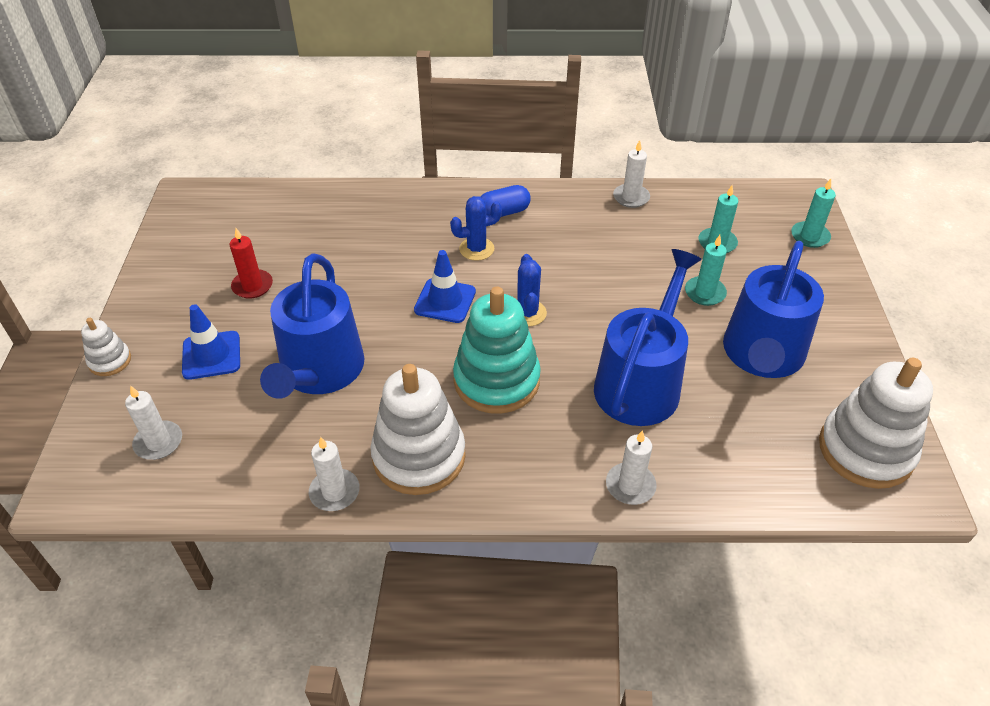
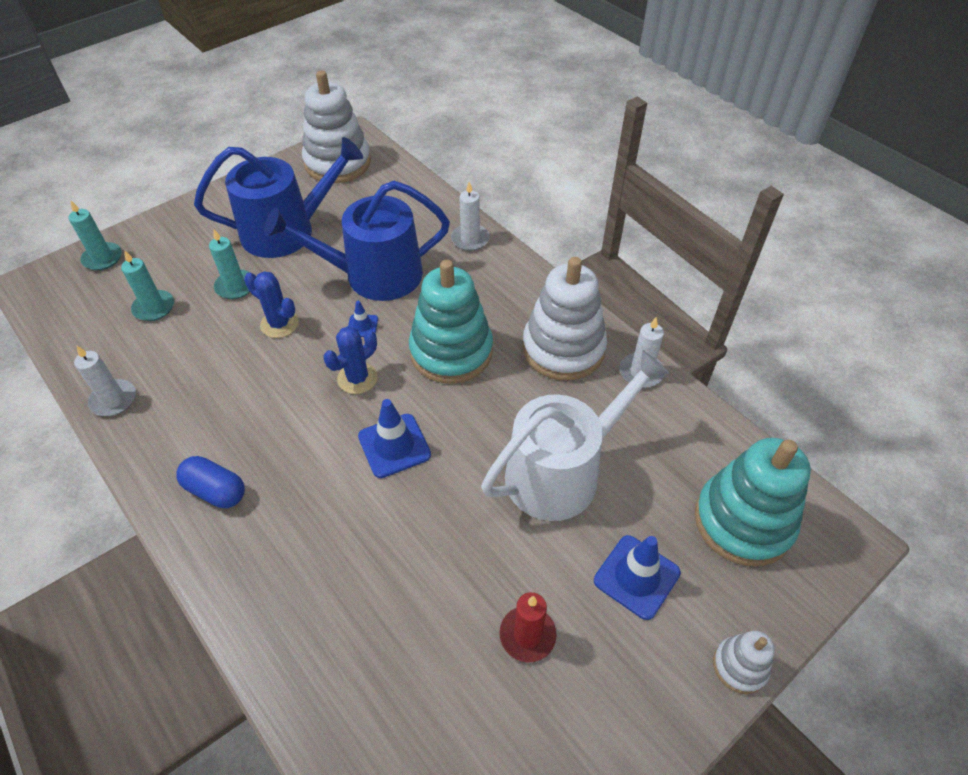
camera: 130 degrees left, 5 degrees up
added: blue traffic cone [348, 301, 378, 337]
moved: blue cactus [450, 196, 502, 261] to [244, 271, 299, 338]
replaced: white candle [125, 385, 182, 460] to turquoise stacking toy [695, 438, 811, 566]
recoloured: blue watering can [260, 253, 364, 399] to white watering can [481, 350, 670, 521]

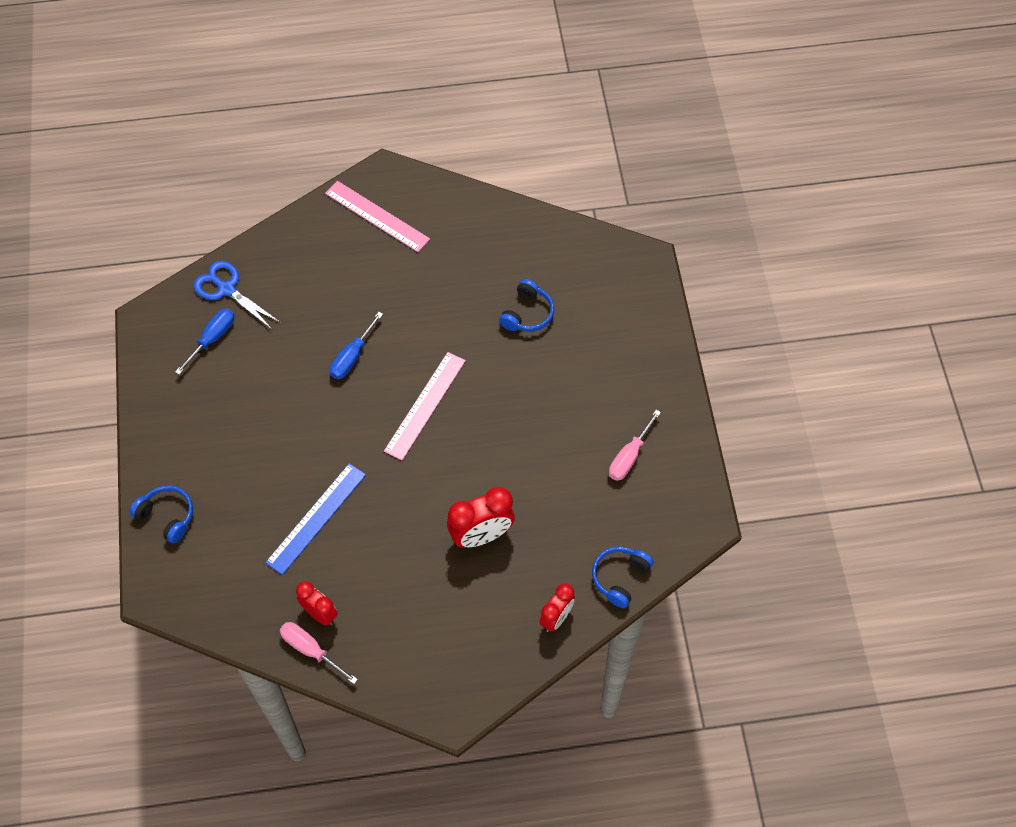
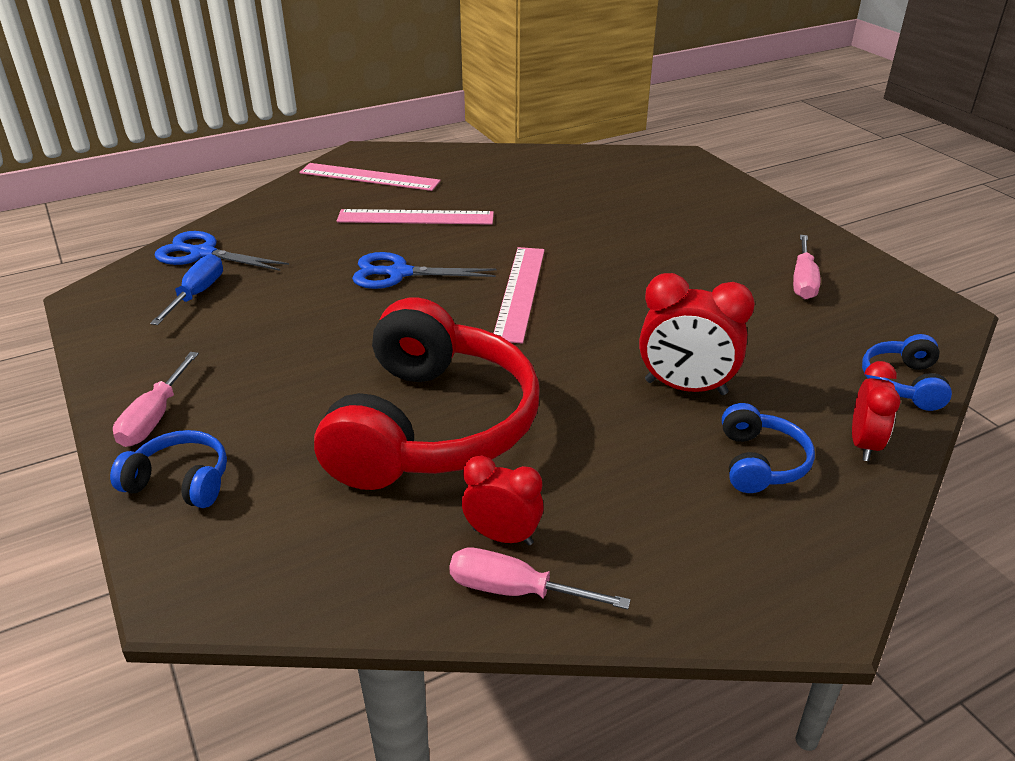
camera: 20 degrees left, 25 degrees down
added: pink ruler [337, 209, 494, 225]; pink screwdriver [113, 352, 199, 447]
moved: blue headphones [499, 279, 554, 332] to [722, 403, 815, 493]
replaced: blue screwdriver [330, 312, 383, 379] to blue scissors [352, 252, 497, 289]; blue ruler [265, 463, 366, 575] to red headphones [314, 297, 540, 490]
turned: red clock [447, 487, 515, 548] = [639, 273, 755, 395] 60 degrees clockwise

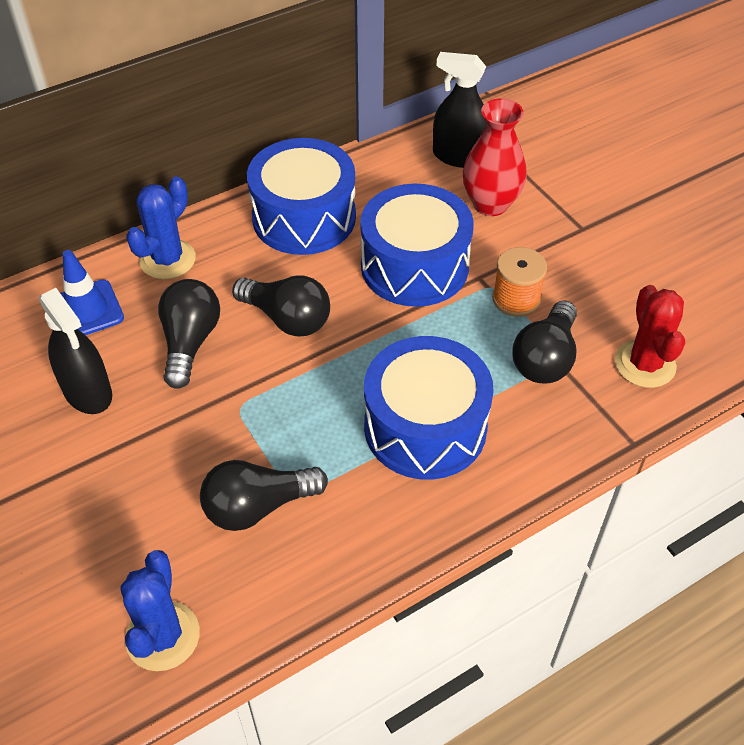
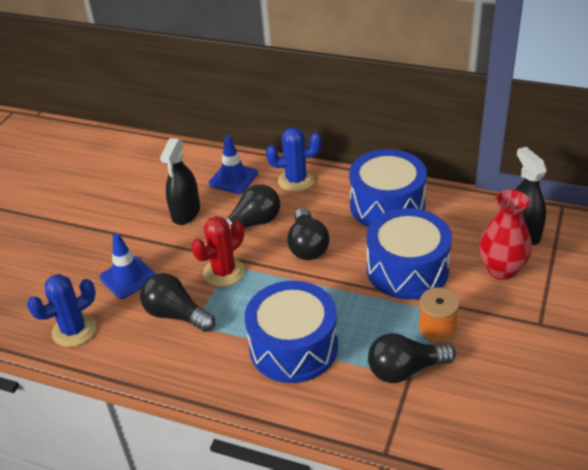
camera: 55 degrees right, 10 degrees down
added: blue traffic cone [100, 233, 155, 299]
moved: red cactus [615, 285, 685, 388] to [191, 216, 245, 287]

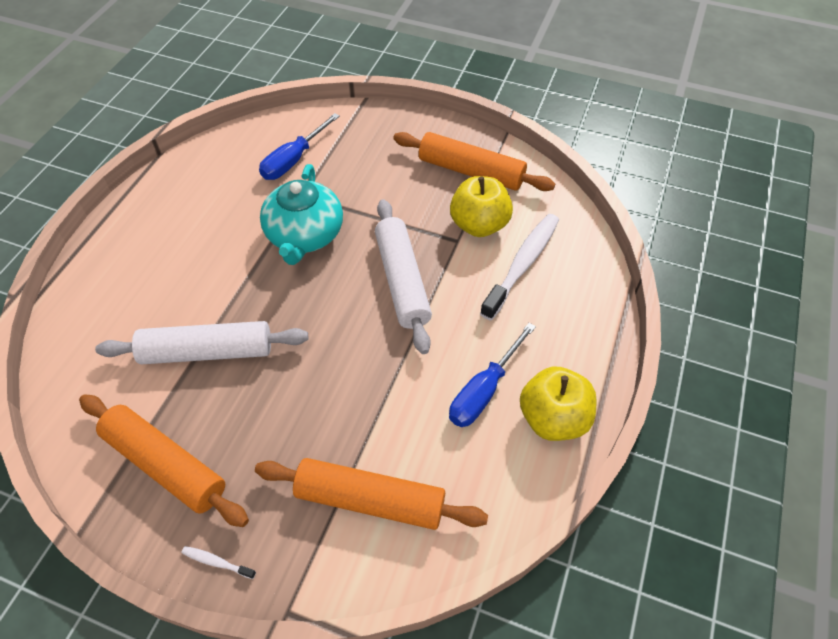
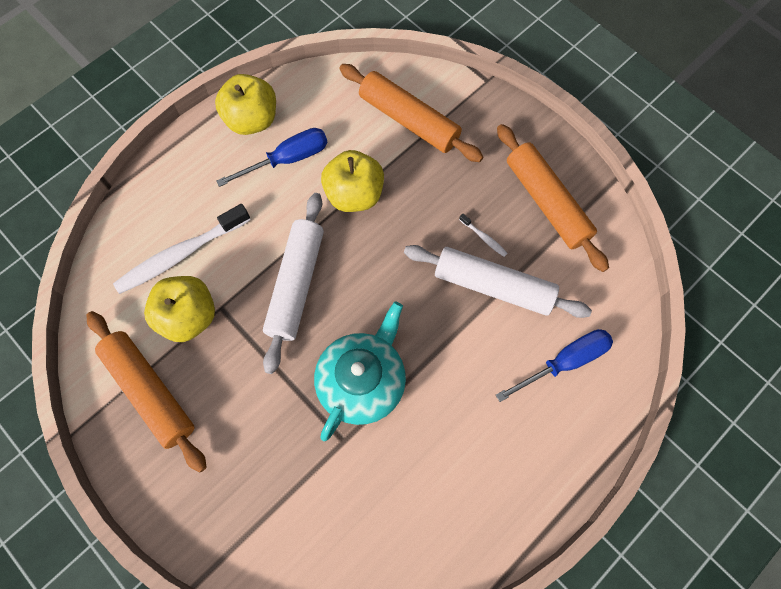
camera: 155 degrees left, 15 degrees up
added: yellow apple [321, 150, 384, 212]
moved: blue screwdriver [259, 113, 340, 180] to [496, 329, 613, 402]; white toothbrush [181, 546, 256, 579] to [459, 214, 508, 257]

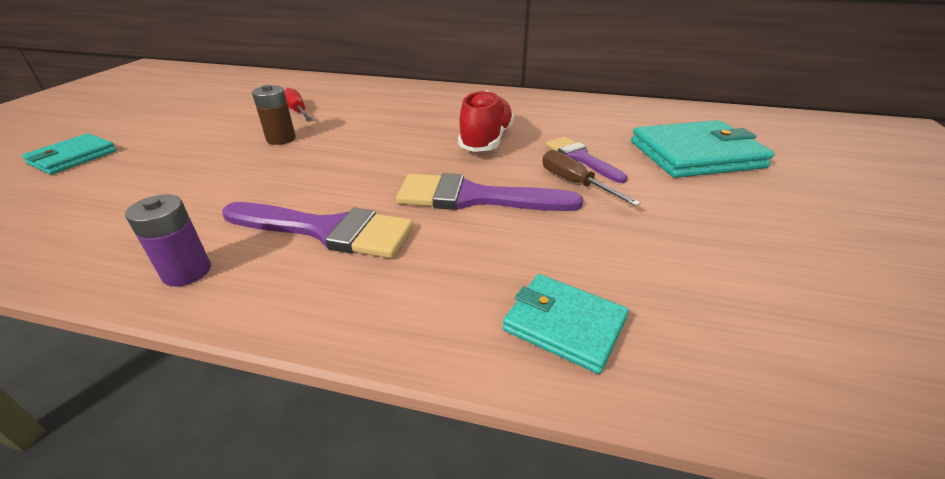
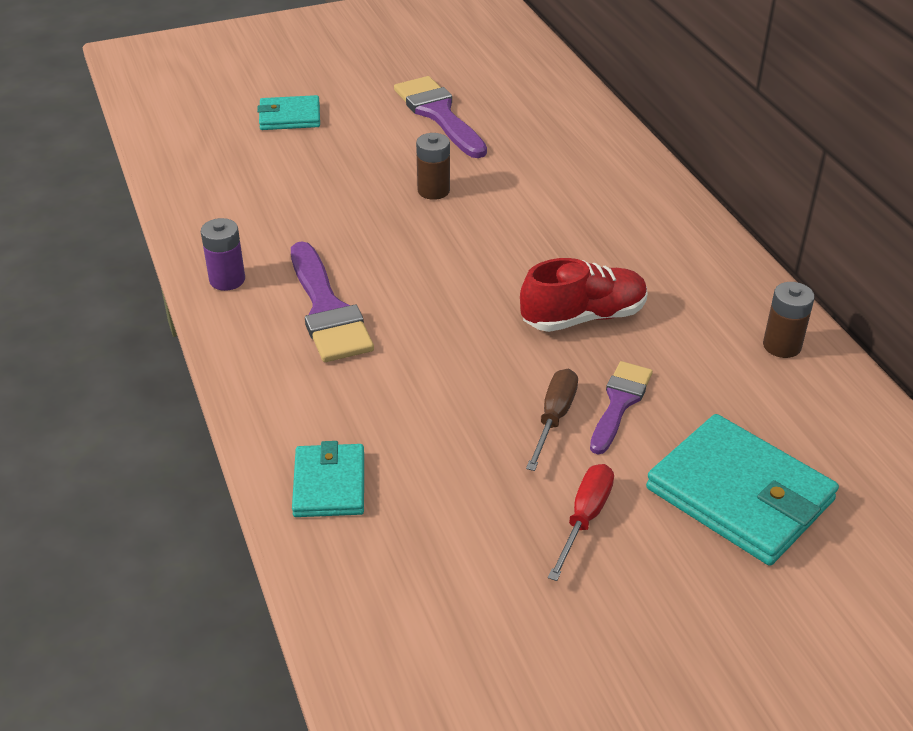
camera: 55 degrees right, 5 degrees up
added: brown battery [763, 282, 815, 358]
moved: red screwdriver [284, 88, 313, 122] to [548, 464, 614, 581]; purple brush [396, 173, 583, 211] to [394, 76, 487, 158]

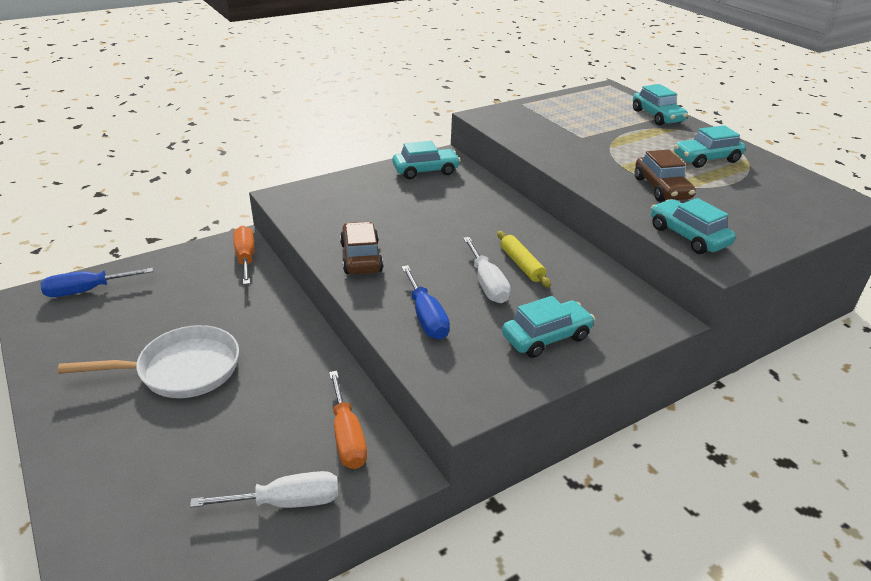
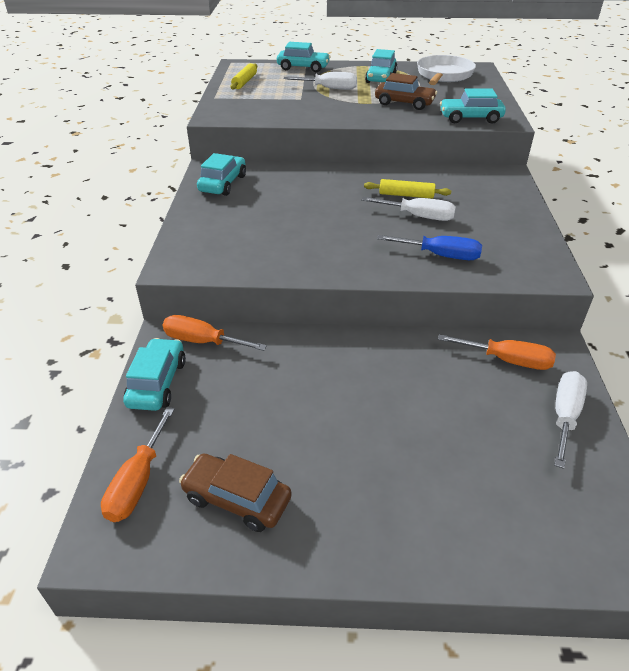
camera: 55 degrees left, 5 degrees up
added: yellow rolling pin [230, 63, 257, 90]; white screwdriver [284, 72, 357, 90]
moved: brown car [340, 221, 383, 274] to [179, 453, 292, 532]; turquoise car [502, 296, 595, 358] to [123, 338, 186, 411]; white pan [58, 325, 239, 398] to [417, 55, 476, 85]
recoloured: blue screwdriver [40, 268, 153, 297] to orange screwdriver [101, 407, 175, 522]

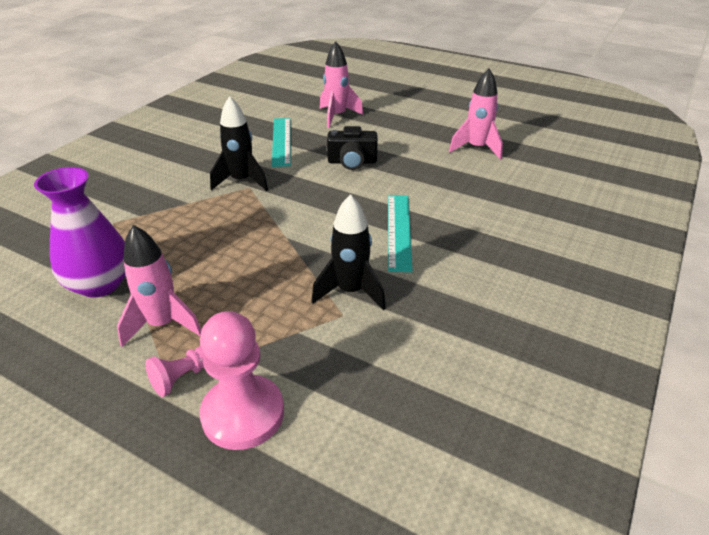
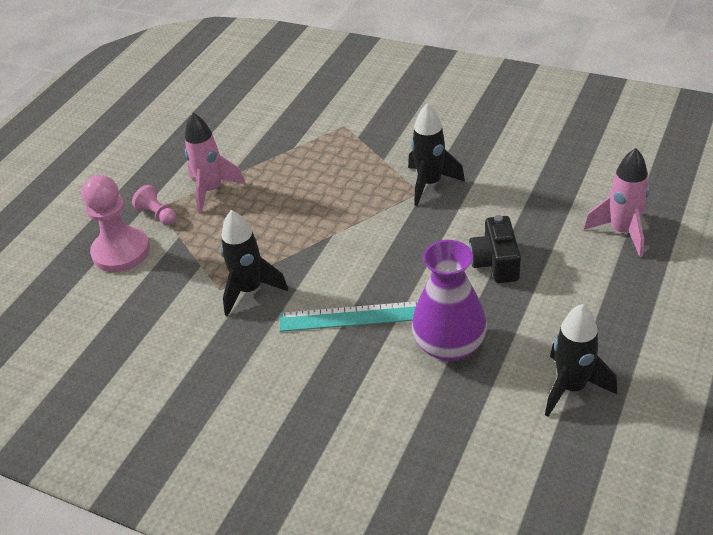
camera: 90 degrees right, 5 degrees up
removed: turquoise ruler [272, 118, 291, 167]
moved: purple vase [34, 167, 125, 297] to [412, 240, 487, 362]
recoloured: pink rocket [449, 68, 503, 160] to black rocket [545, 304, 617, 417]

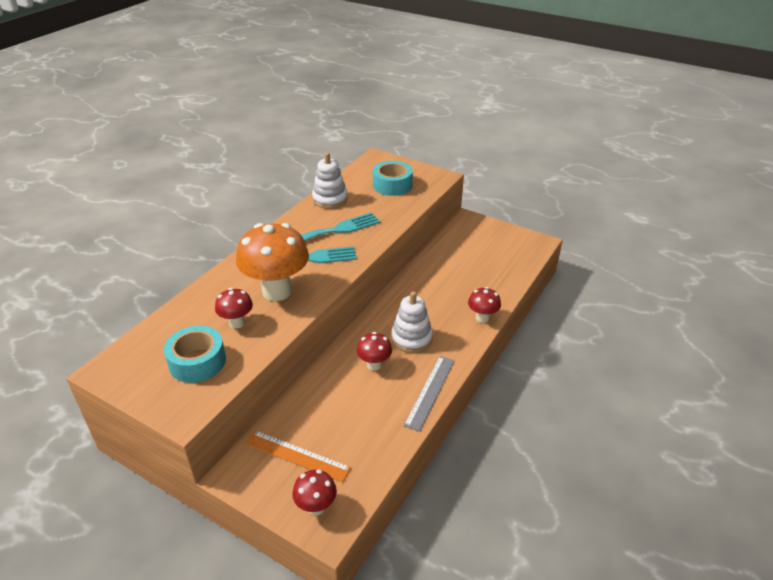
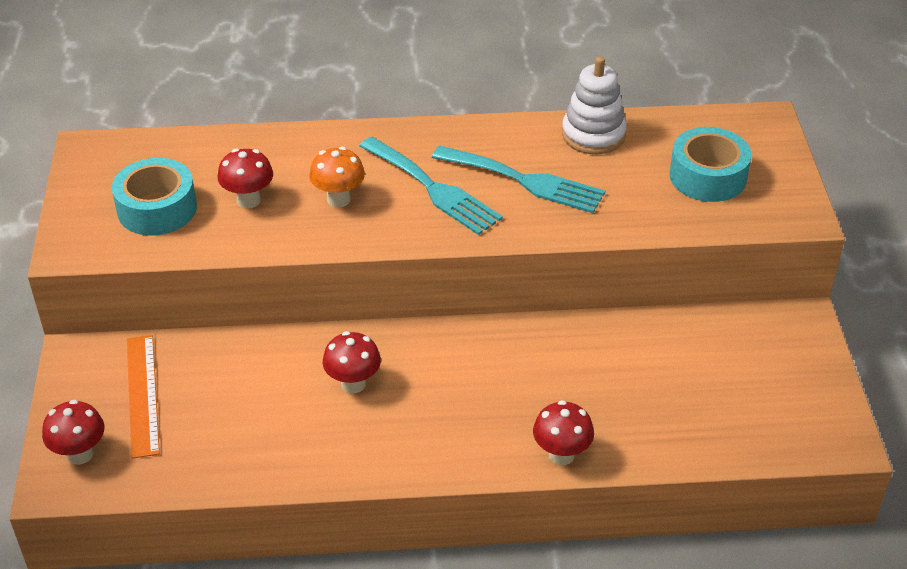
camera: 55 degrees right, 5 degrees up
removed: white stacking toy [391, 291, 433, 353]; grey ruler [404, 356, 455, 432]
resized: orange mushroom [236, 223, 309, 301] = [309, 147, 365, 208] x0.50

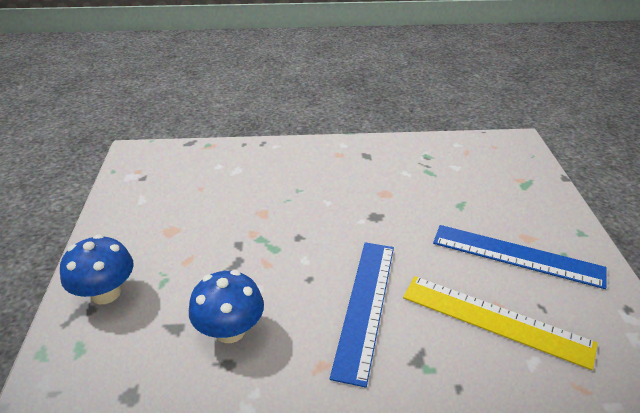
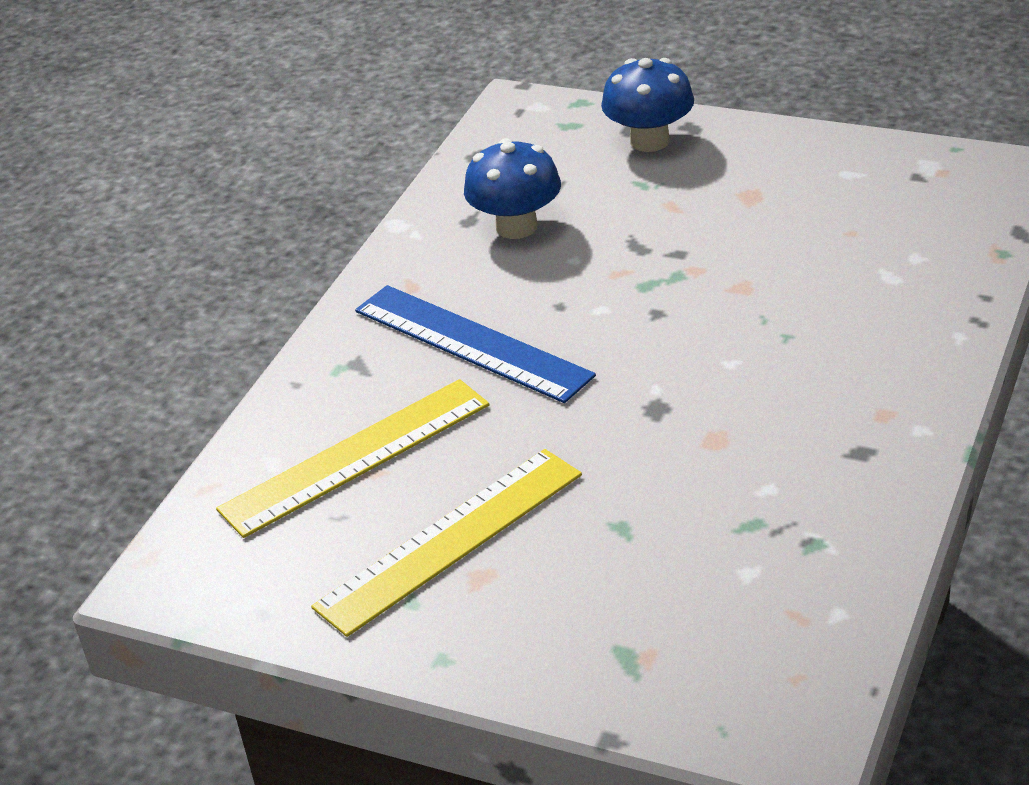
camera: 120 degrees right, 0 degrees up
recoloured: blue ruler [433, 225, 607, 289] to yellow ruler [311, 449, 582, 637]

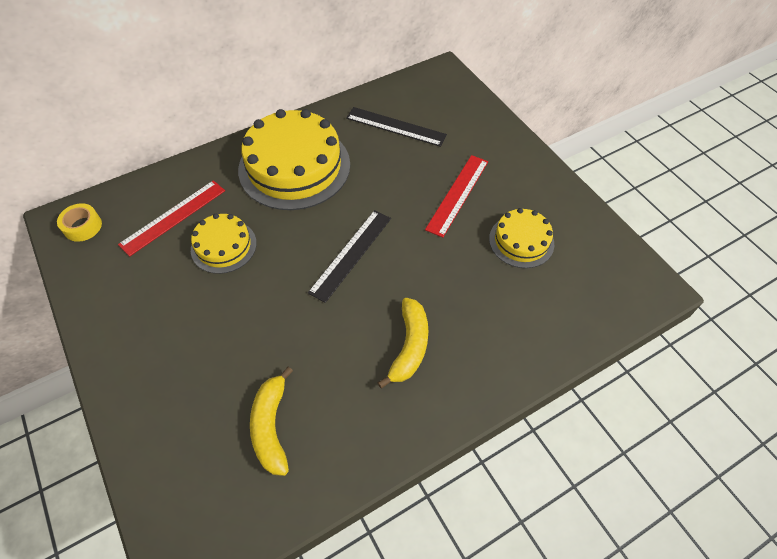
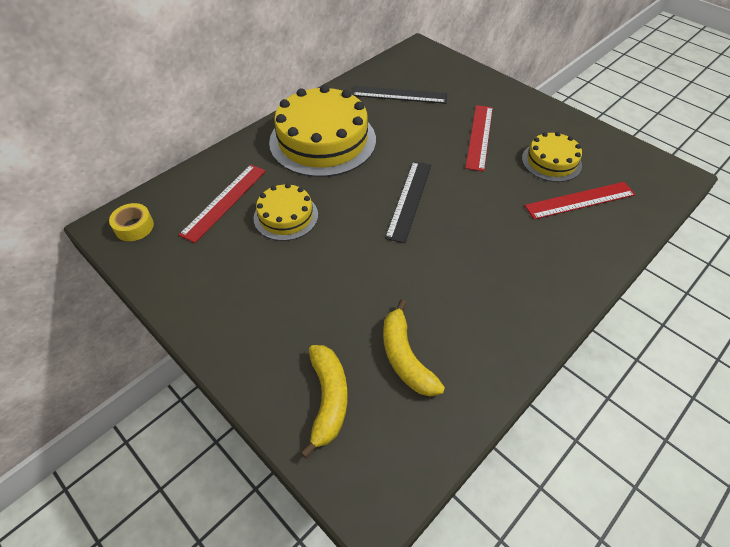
camera: 15 degrees left, 5 degrees down
added: red ruler [525, 182, 636, 219]
moved: yellow banana [377, 298, 429, 388] to [300, 345, 347, 458]

